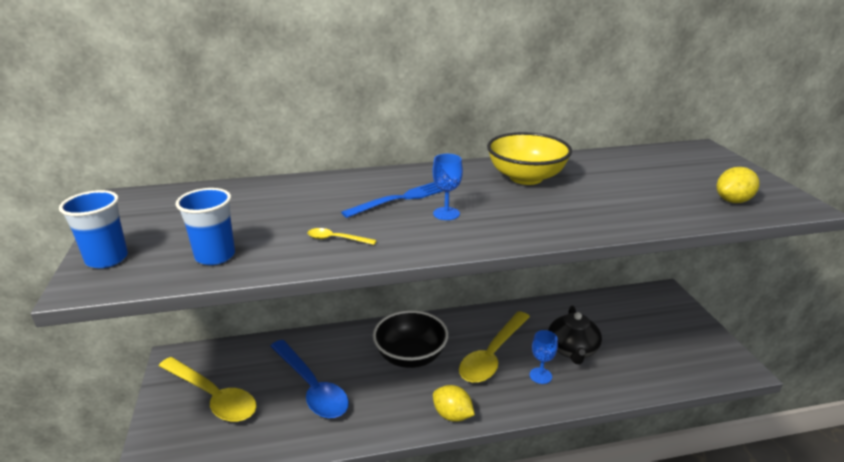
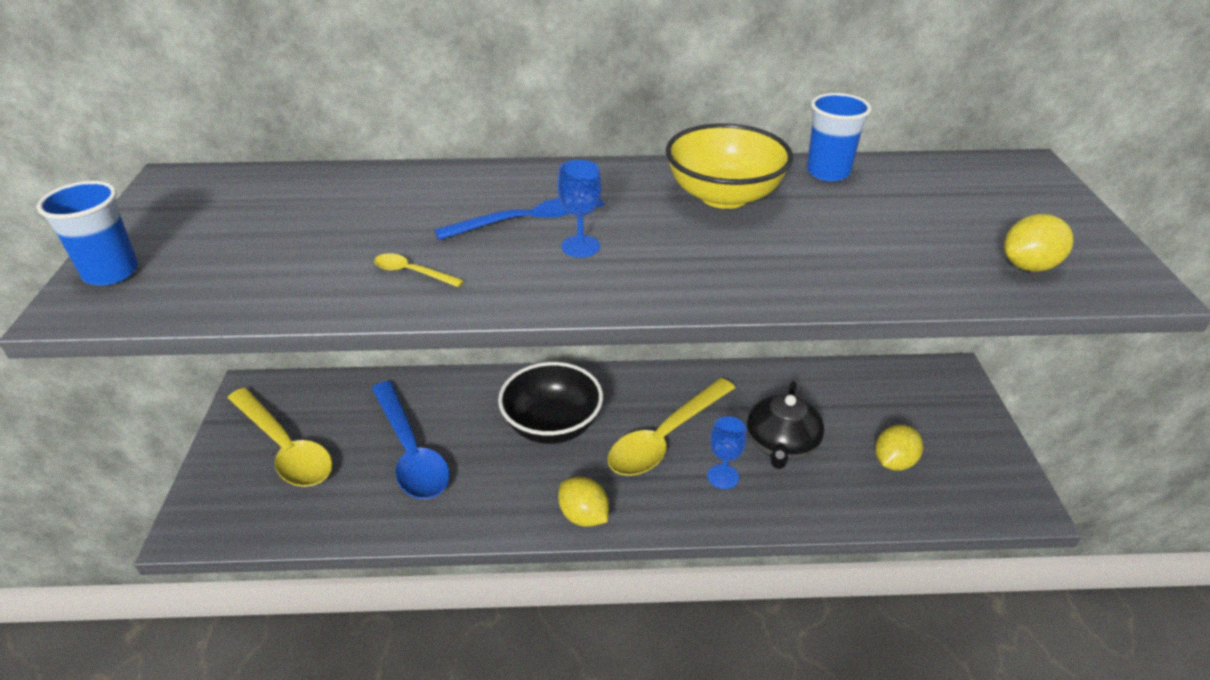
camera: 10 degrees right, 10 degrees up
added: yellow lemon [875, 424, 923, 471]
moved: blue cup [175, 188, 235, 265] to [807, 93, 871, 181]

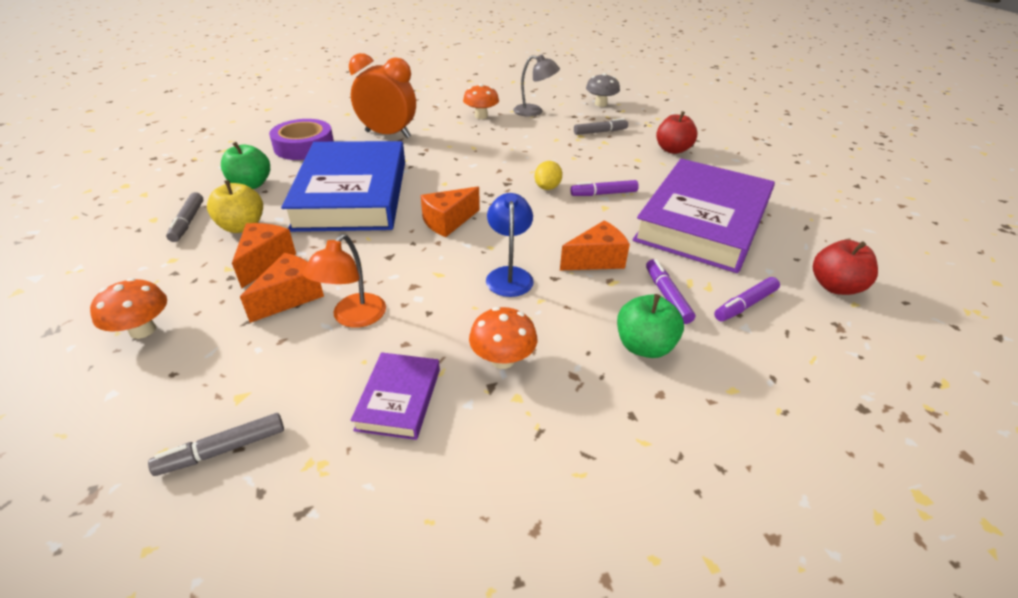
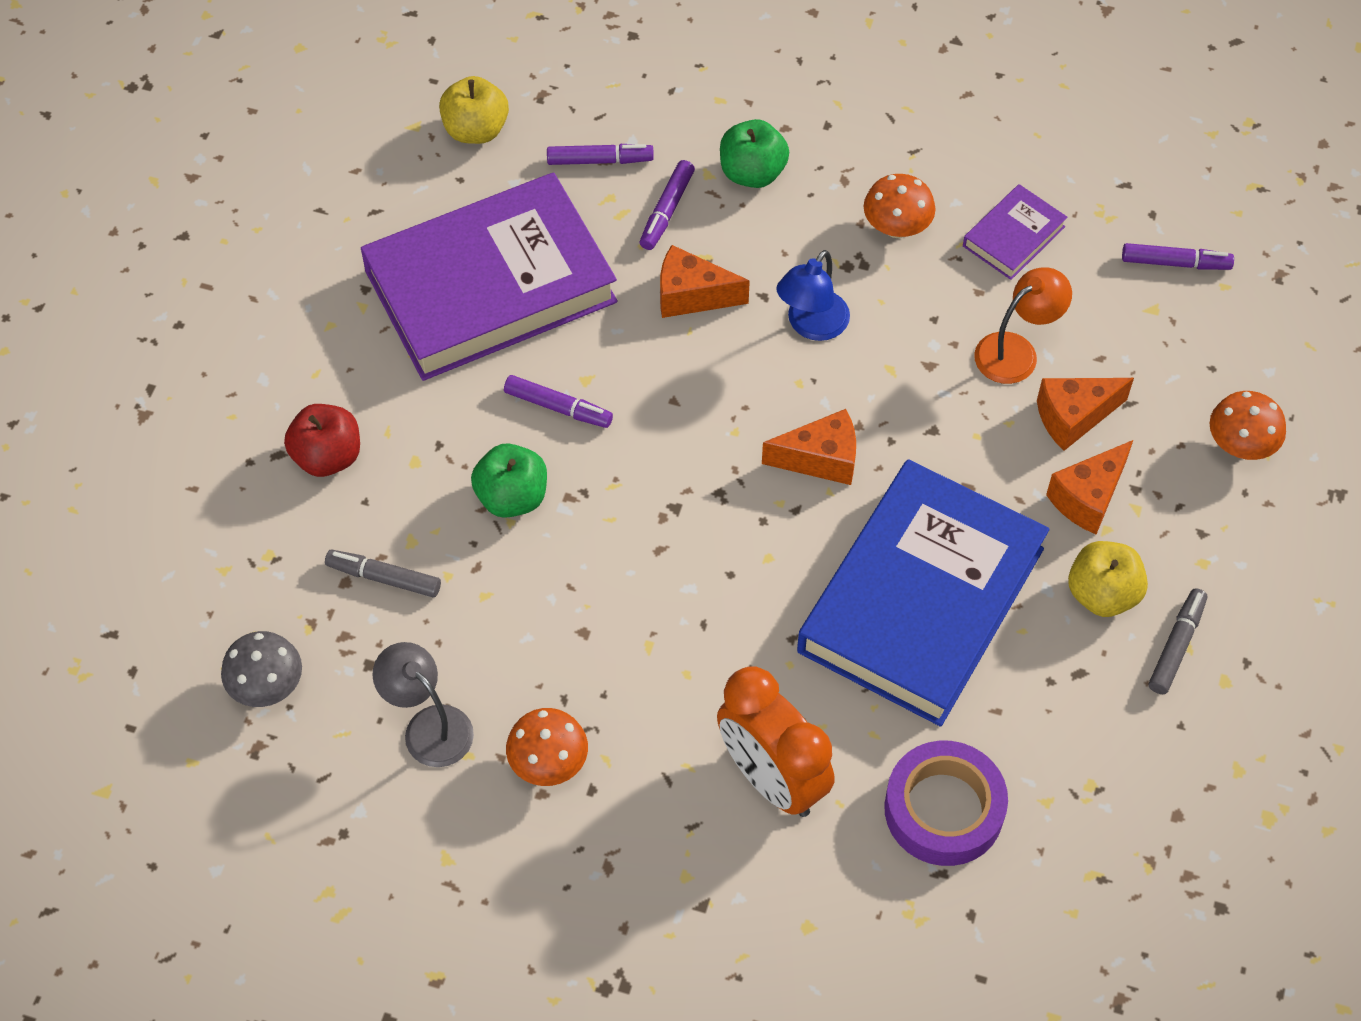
camera: 145 degrees left, 20 degrees up
removed: yellow lemon [535, 161, 562, 190]
moved: green apple [221, 142, 270, 189] to [471, 443, 547, 518]
recoloured: red apple [813, 240, 878, 295] to yellow apple [439, 76, 509, 144]; grey marker [148, 413, 284, 476] to purple marker [1122, 243, 1234, 270]

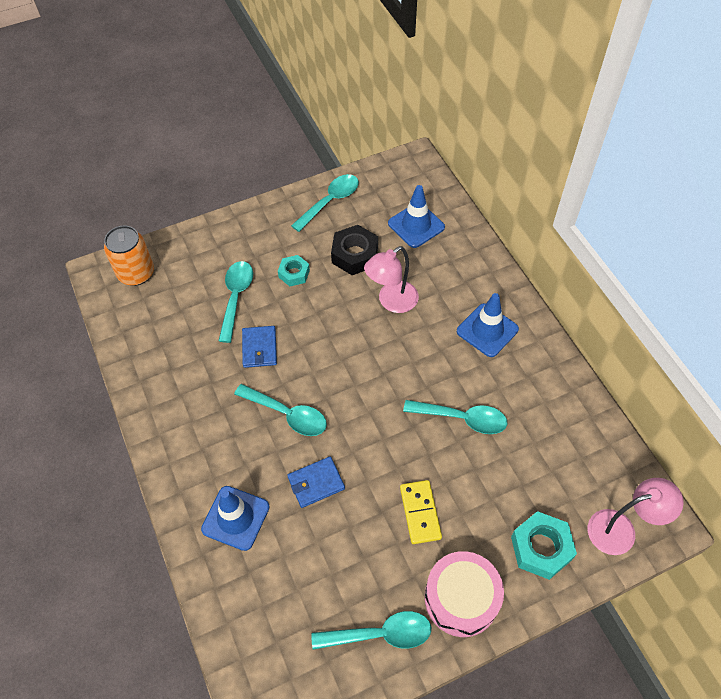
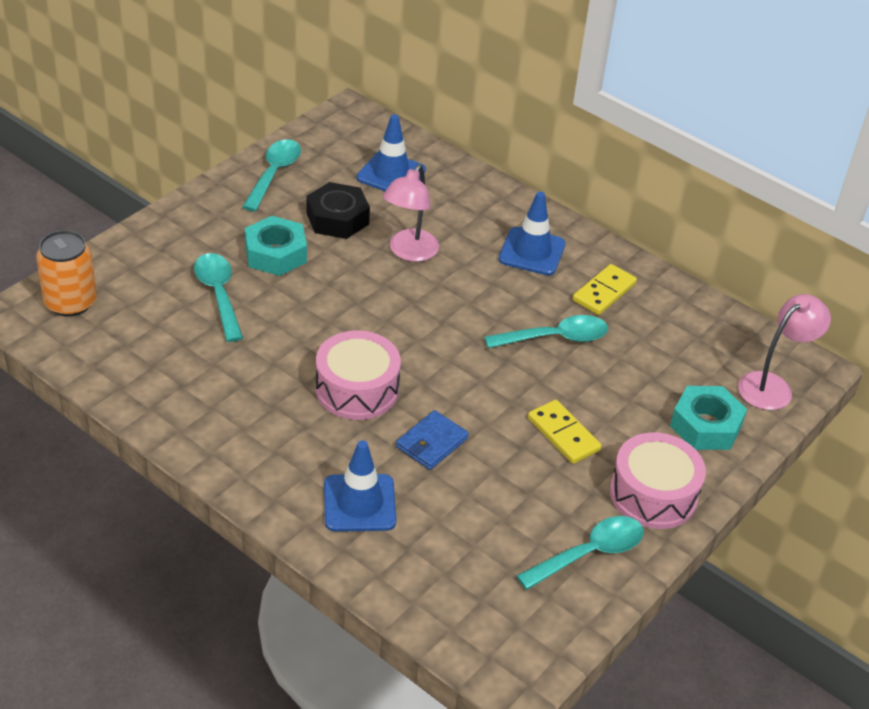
camera: 30 degrees left, 15 degrees down
removed: blue wallet [242, 326, 277, 368]
added: yellow domino [573, 264, 637, 315]
replaced: turquoise spoon [234, 384, 327, 436] to pink drum [316, 331, 401, 420]
resized: turquoise nut [278, 255, 310, 286] = [245, 216, 307, 276] x1.60

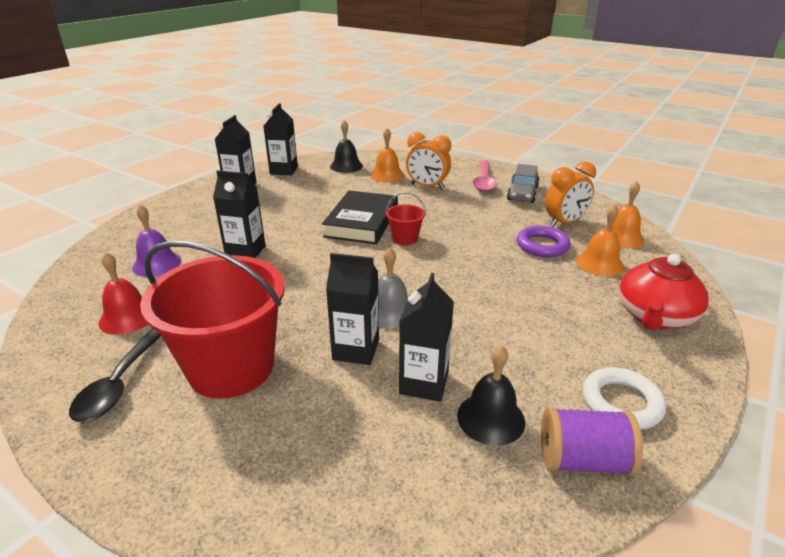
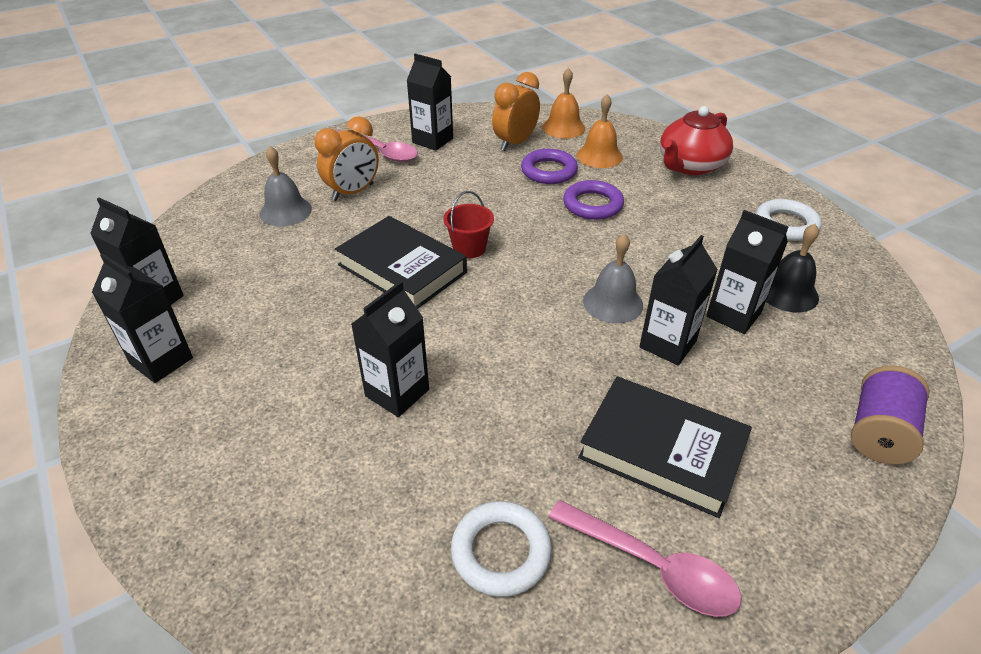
camera: 65 degrees left, 10 degrees up
removed: black bell [330, 120, 363, 173]; purple bell [132, 205, 181, 277]
added: purple ring [563, 180, 624, 220]
moved: purple spool [541, 407, 643, 476] to [851, 365, 930, 464]
replaced: grey car [507, 164, 539, 203] to black carton [407, 53, 453, 151]; red bucket [140, 241, 285, 399] to black book [578, 376, 752, 518]; red bell [99, 252, 148, 335] to white ring [451, 501, 552, 597]
recoloured: orange bell [370, 128, 404, 182] to grey bell [260, 146, 312, 226]; black spoon [69, 328, 161, 422] to pink spoon [549, 500, 742, 617]
turned: orange clock [545, 161, 596, 227] = [492, 72, 540, 151] 135 degrees counterclockwise; red teapot [619, 254, 709, 330] = [660, 106, 733, 175] 75 degrees clockwise

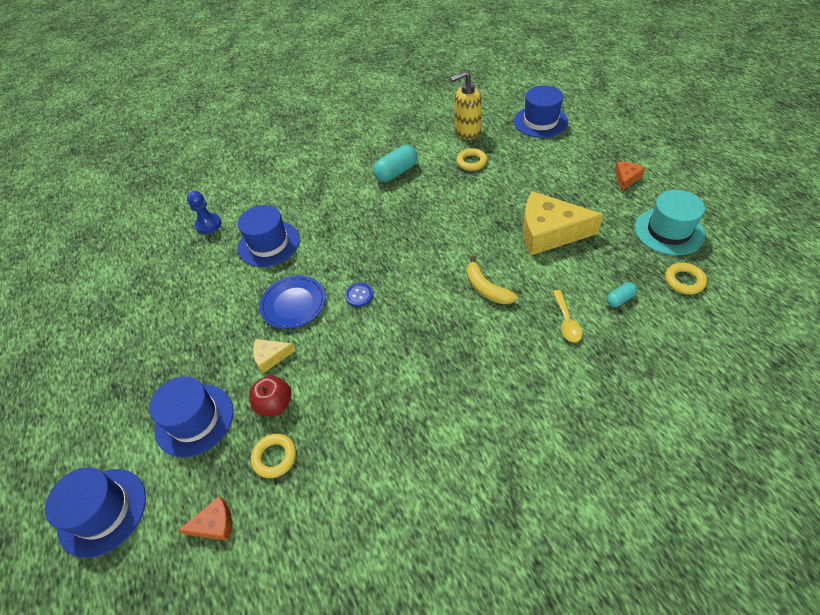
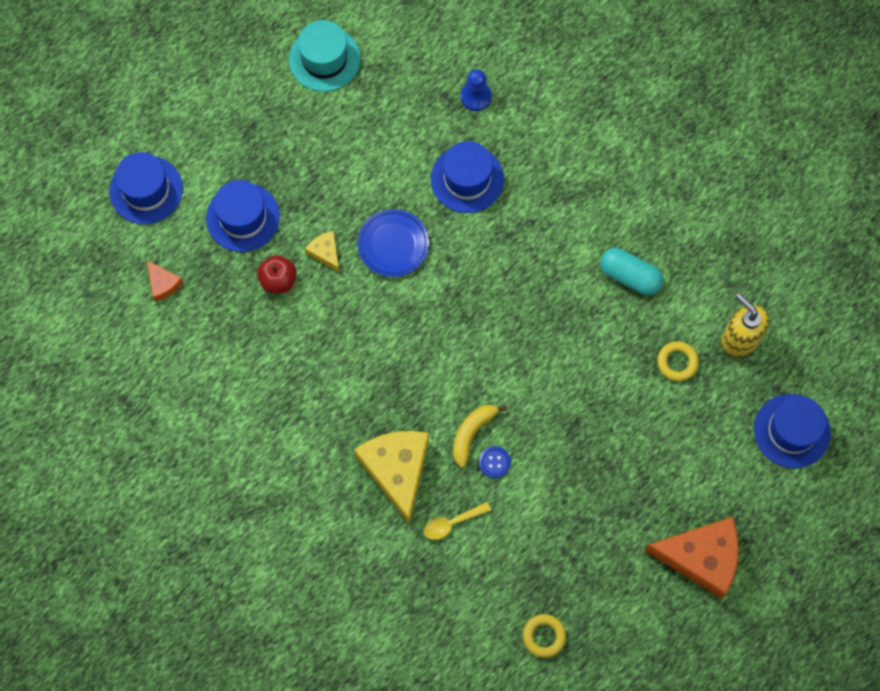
camera: 65 degrees right, 20 degrees up
removed: turquoise capsule [607, 282, 637, 307]; yellow ring [251, 434, 296, 478]
moved: turquoise hat [635, 190, 705, 255] to [289, 20, 361, 92]; yellow cheese [523, 191, 604, 255] to [354, 431, 429, 525]; blue button [345, 283, 373, 307] to [479, 446, 511, 478]
resized: orange cheese [615, 161, 645, 191] = [644, 517, 739, 599] x2.15

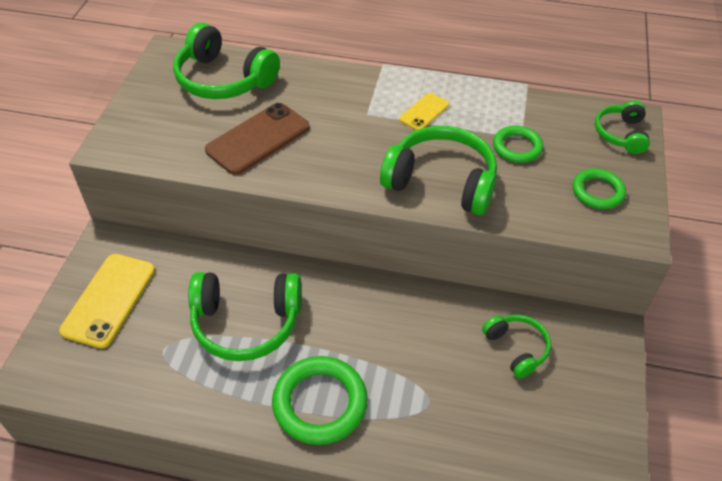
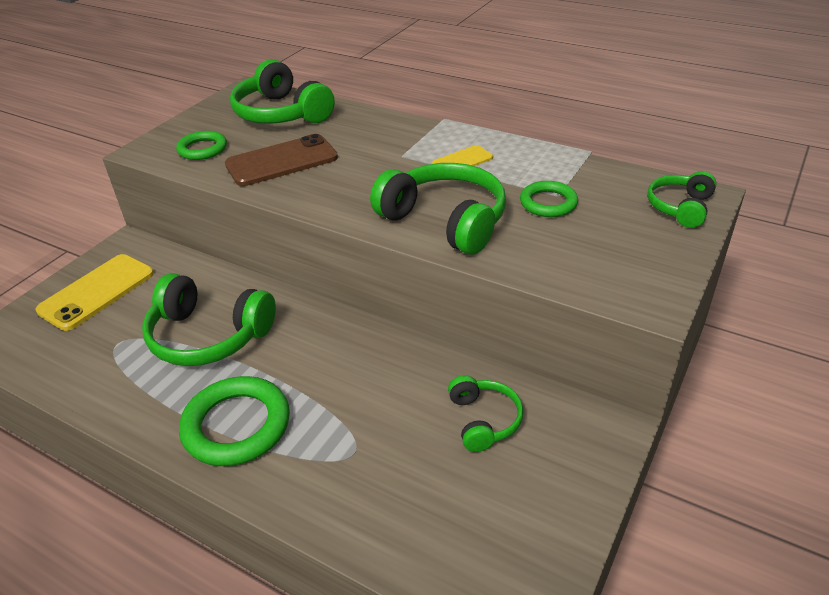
camera: 20 degrees right, 10 degrees down
moved: green ring [573, 168, 626, 209] to [176, 131, 227, 160]

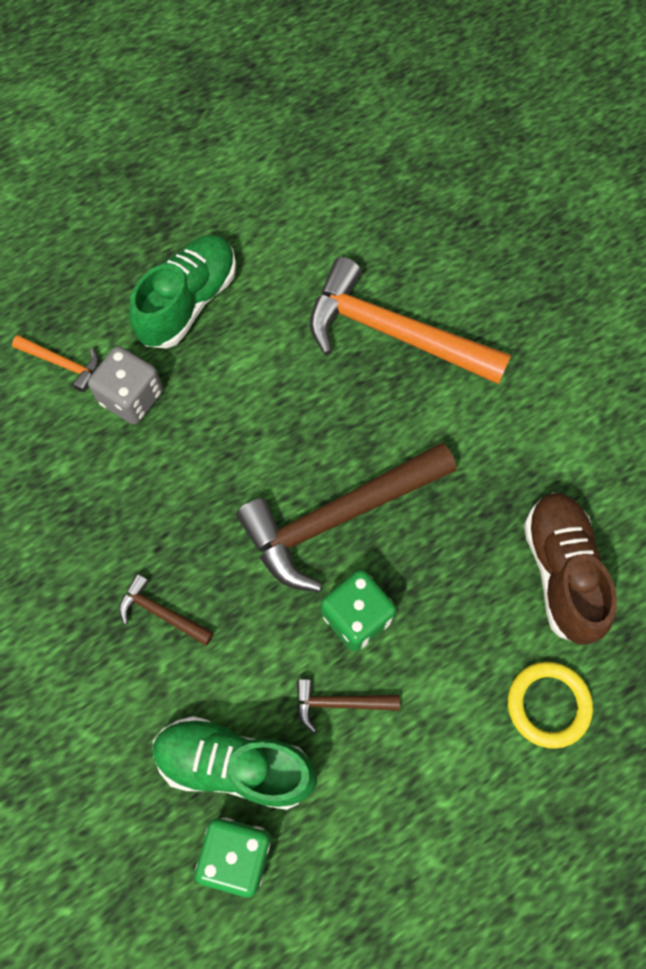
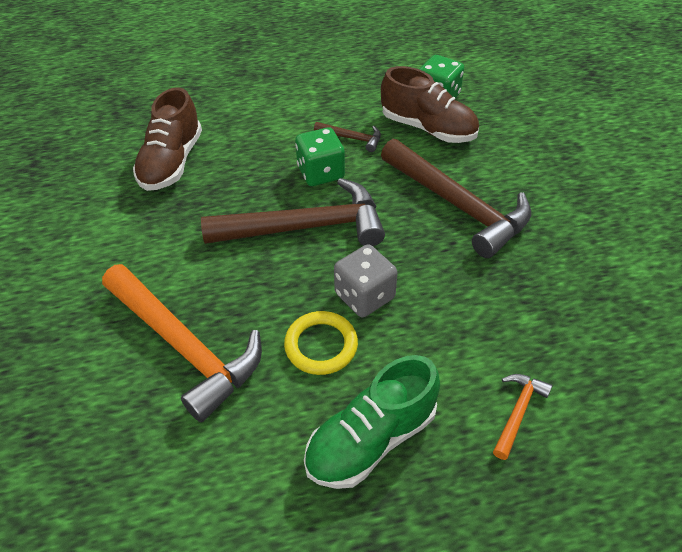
camera: 160 degrees left, 20 degrees down
moved: grey dice [88, 346, 163, 424] to [334, 244, 398, 317]; yellow ring [508, 662, 593, 749] to [284, 311, 358, 375]
recoloured: green shoe [153, 716, 317, 810] to brown shoe [381, 66, 479, 143]
turned: orange hammer [12, 335, 99, 392] = [493, 374, 552, 460] 75 degrees clockwise
resized: brown hammer [119, 574, 214, 646] = [381, 139, 531, 258] x2.26

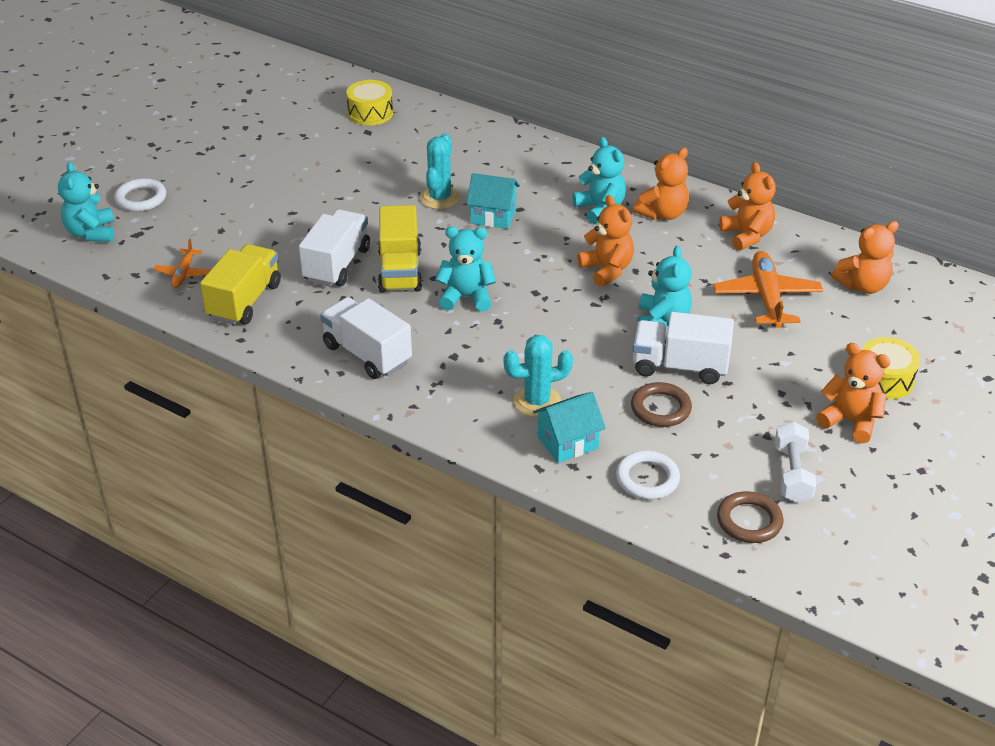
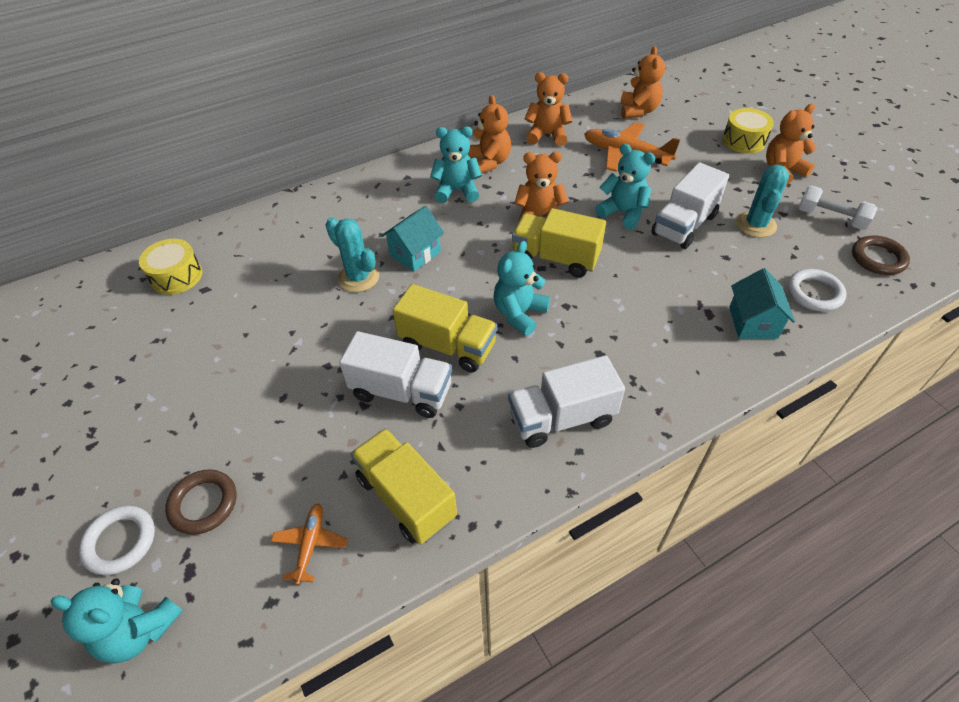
camera: 60 degrees left, 10 degrees up
added: yellow truck [512, 208, 606, 278]
moved: turquoise cactus [503, 335, 573, 417] to [736, 165, 789, 238]; brown ring [631, 382, 692, 427] to [165, 469, 236, 535]
turned: white truck [299, 209, 370, 287] = [339, 331, 452, 418] 150 degrees clockwise; orange plane [154, 239, 211, 288] = [271, 503, 348, 585] 120 degrees counterclockwise

